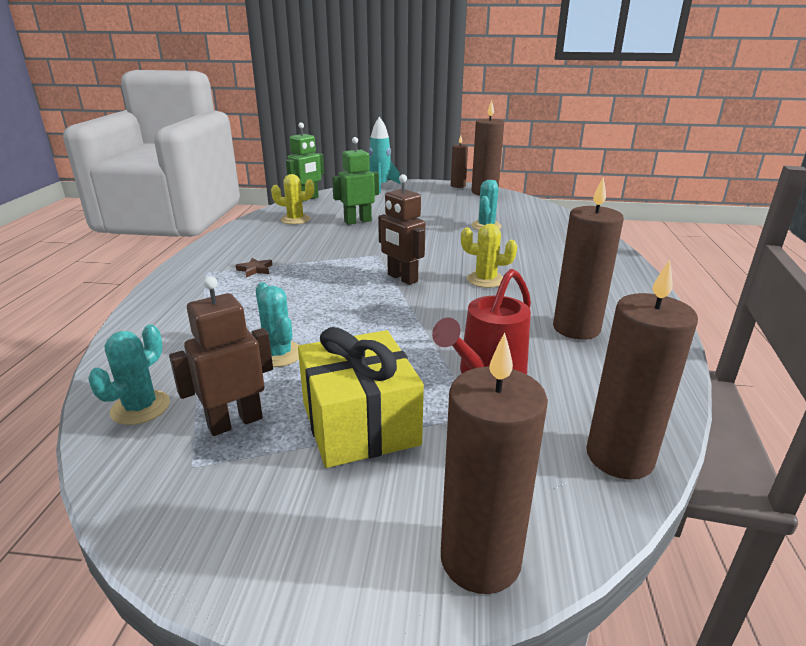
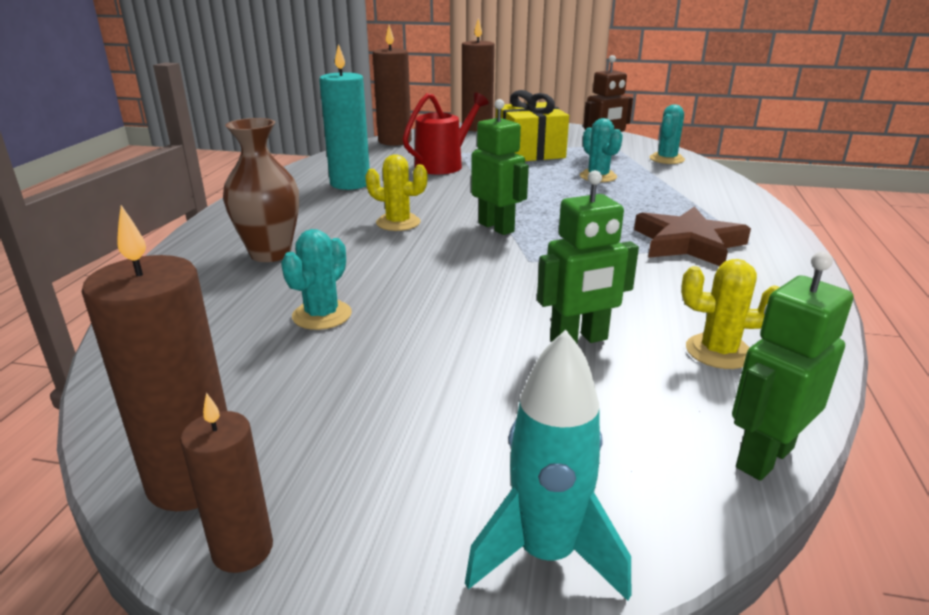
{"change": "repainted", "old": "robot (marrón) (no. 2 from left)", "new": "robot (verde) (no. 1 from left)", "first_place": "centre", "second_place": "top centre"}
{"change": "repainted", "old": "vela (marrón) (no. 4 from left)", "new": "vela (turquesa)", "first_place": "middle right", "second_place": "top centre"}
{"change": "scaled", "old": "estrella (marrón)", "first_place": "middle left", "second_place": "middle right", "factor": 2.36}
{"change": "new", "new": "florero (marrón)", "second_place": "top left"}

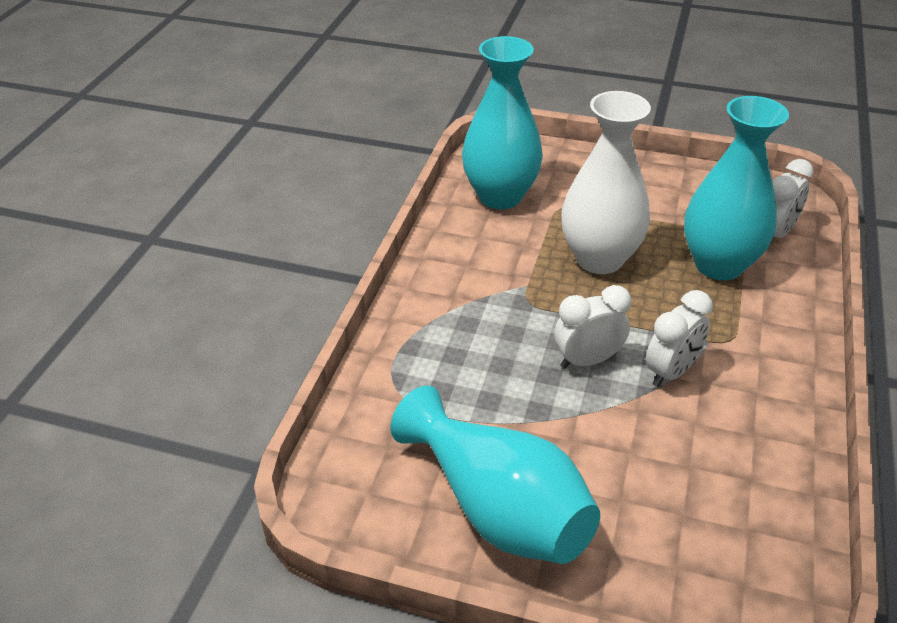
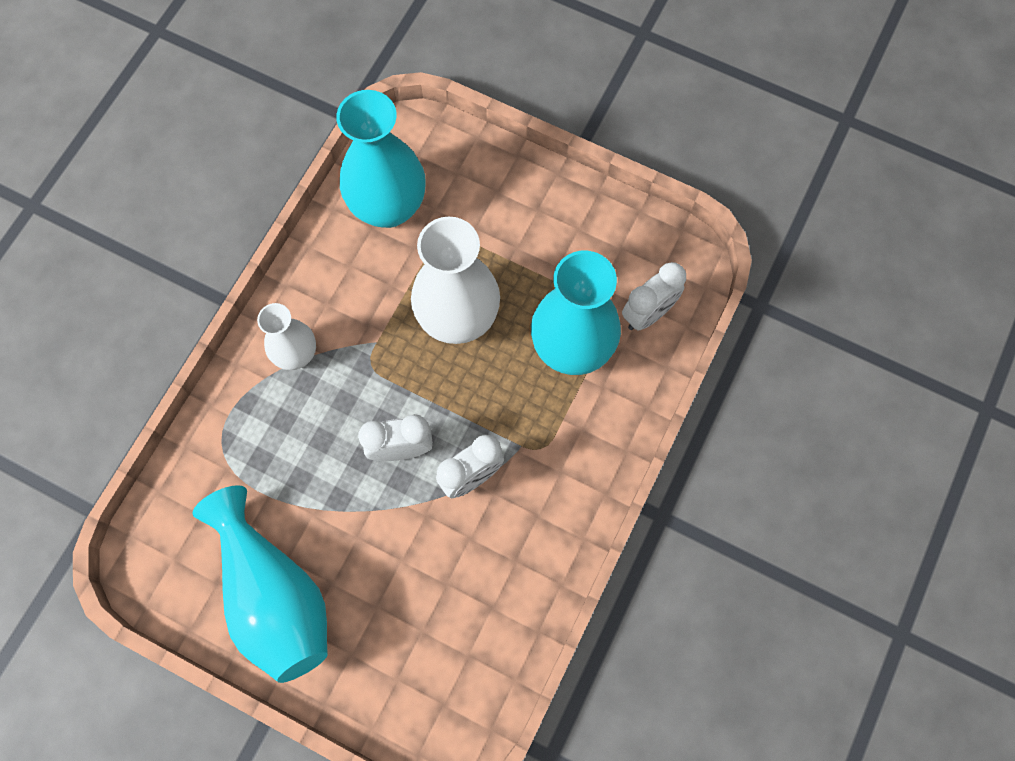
{"change": "new", "new": "florero (blanco) (no. 1 from left)", "second_place": "middle left"}

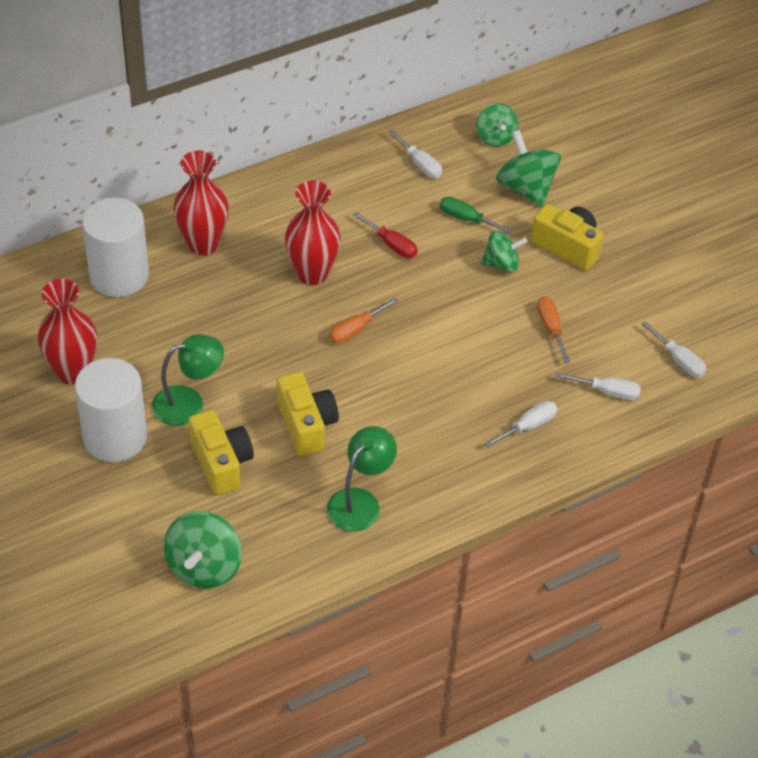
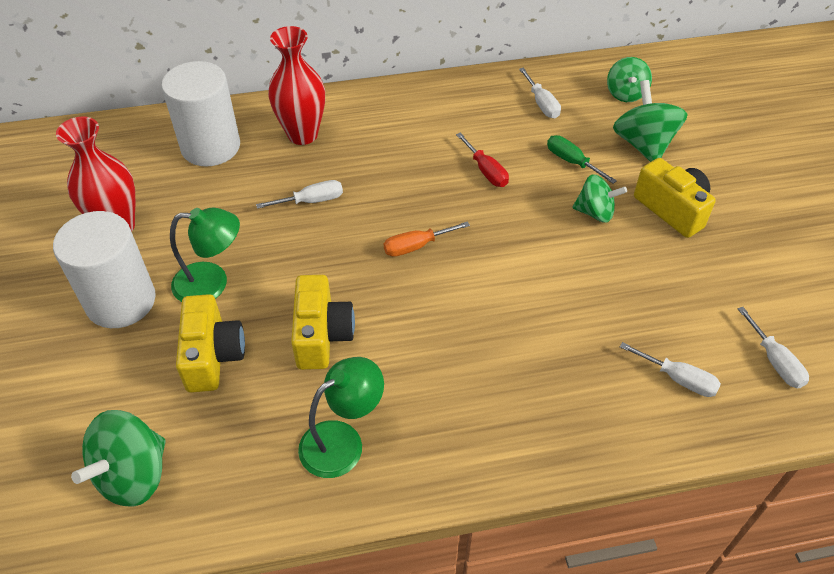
{"change": "gone", "old": "florero (rojo) (no. 3 from left)", "first_place": "top centre"}
{"change": "gone", "old": "destornillador (naranja) (no. 2 from left)", "first_place": "middle right"}
{"change": "shifted", "old": "destornillador (blanco) (no. 2 from left in the first image)", "new": "destornillador (blanco) (no. 1 from left)", "first_place": "middle right", "second_place": "centre"}

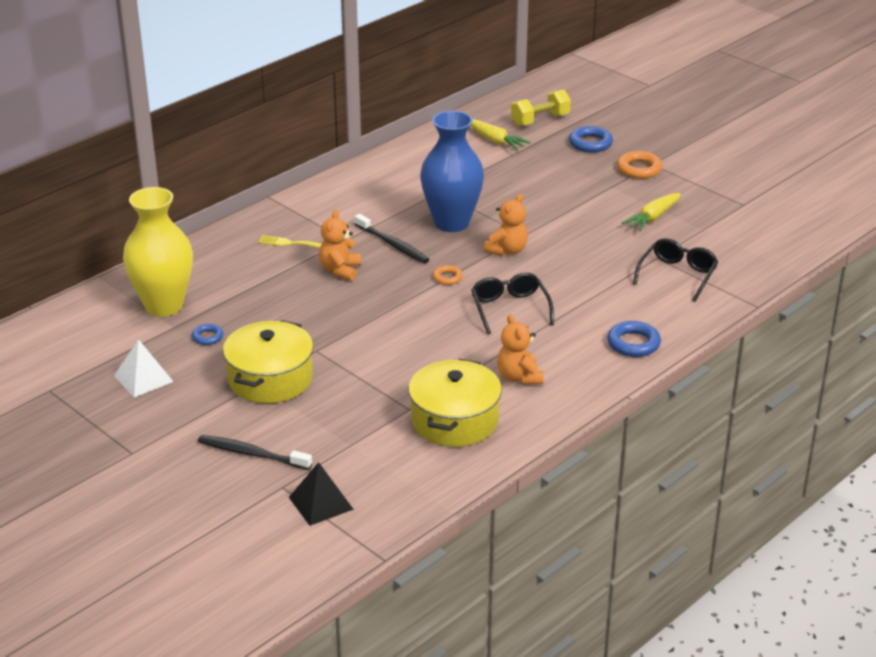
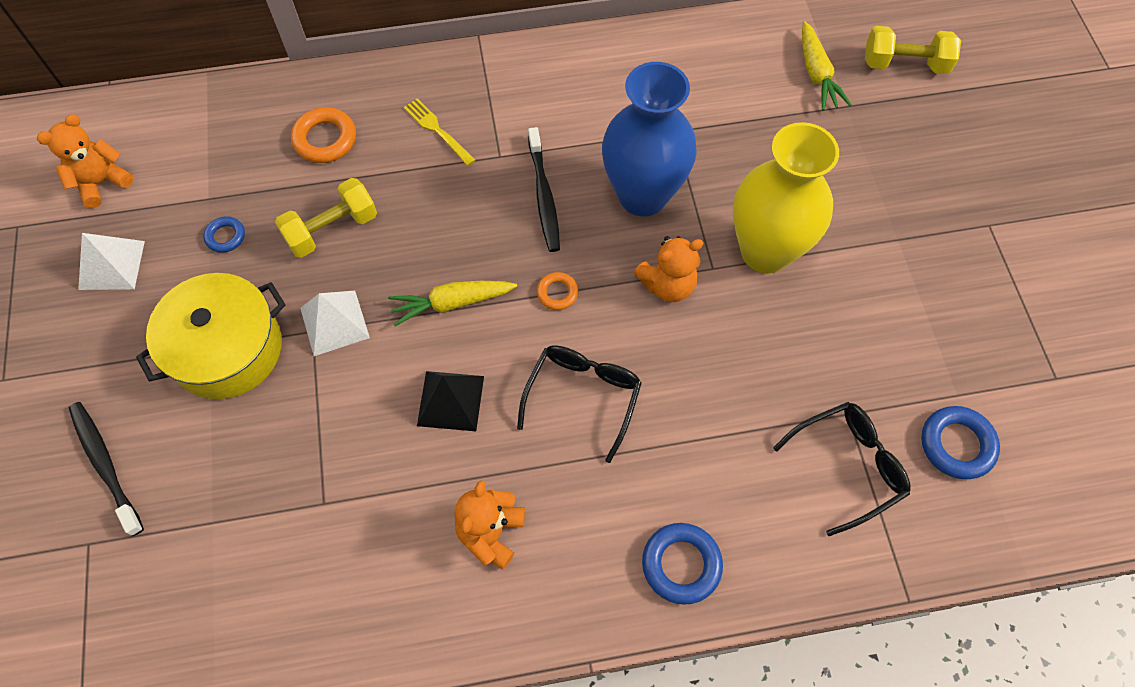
{"change": "shifted", "old": "anillo (azul) (no. 2 from left in the first image)", "new": "anillo (azul) (no. 3 from left)", "first_place": "top right", "second_place": "middle right"}
{"change": "shifted", "old": "anillo (naranja) (no. 2 from left in the first image)", "new": "anillo (naranja) (no. 1 from left)", "first_place": "top right", "second_place": "top left"}
{"change": "shifted", "old": "florero (amarillo)", "first_place": "middle left", "second_place": "top right"}
{"change": "shifted", "old": "zanahoria (amarillo) (no. 2 from left in the first image)", "new": "zanahoria (amarillo) (no. 1 from left)", "first_place": "top right", "second_place": "centre"}
{"change": "shifted", "old": "osito (naranja) (no. 1 from left)", "first_place": "centre", "second_place": "top left"}
{"change": "gone", "old": "olla (amarillo) (no. 2 from left)", "first_place": "centre"}
{"change": "shifted", "old": "pirámide (negro)", "first_place": "bottom centre", "second_place": "centre"}
{"change": "new", "new": "mancuerna (amarillo) (no. 1 from left)", "second_place": "top left"}
{"change": "new", "new": "pirámide (blanco) (no. 2 from left)", "second_place": "middle left"}

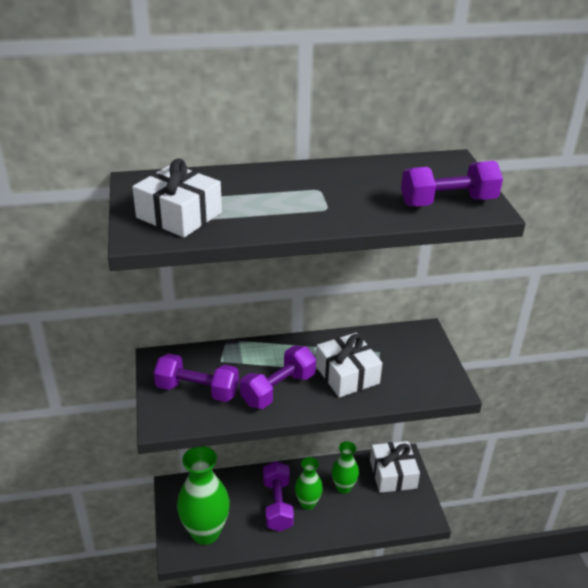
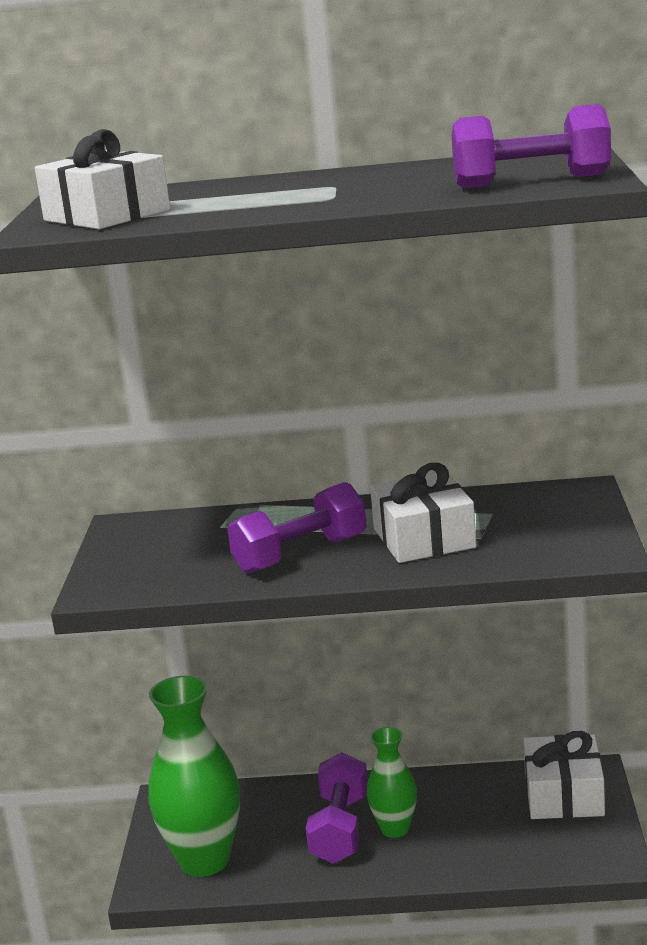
{"change": "gone", "old": "mancuerna (morado) (no. 1 from left)", "first_place": "centre"}
{"change": "gone", "old": "florero (verde) (no. 3 from left)", "first_place": "bottom centre"}

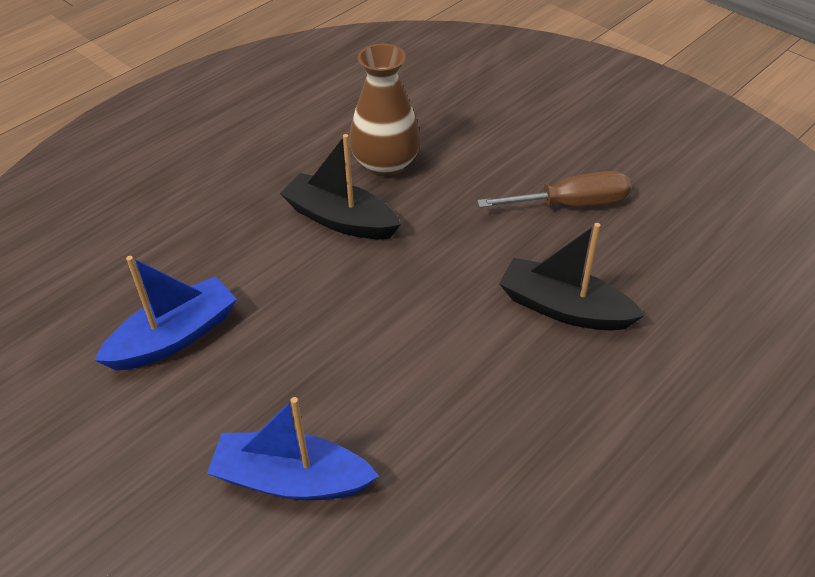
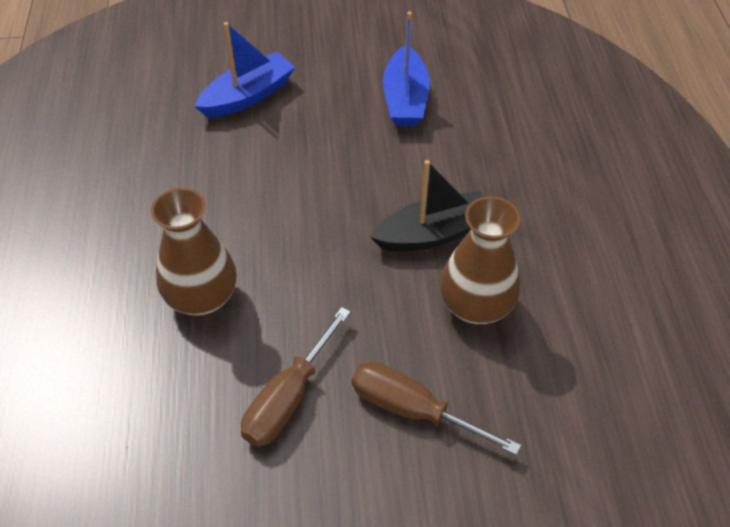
{"change": "swapped", "old": "barco (negro) (no. 2 from left)", "new": "florero (marrón) (no. 1 from left)", "first_place": "middle right", "second_place": "middle left"}
{"change": "new", "new": "destornillador (marrón) (no. 2 from left)", "second_place": "bottom centre"}

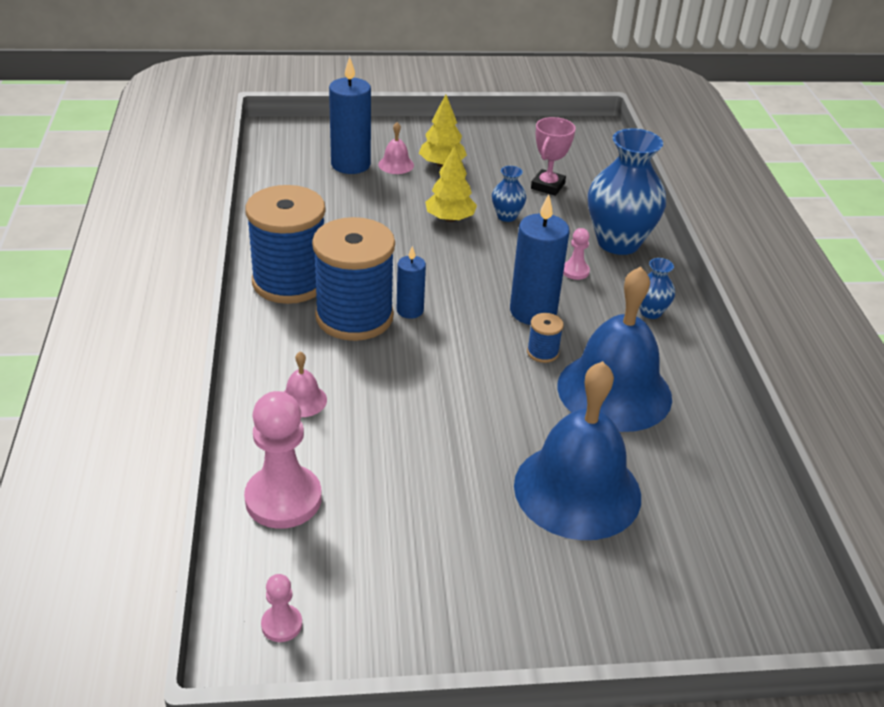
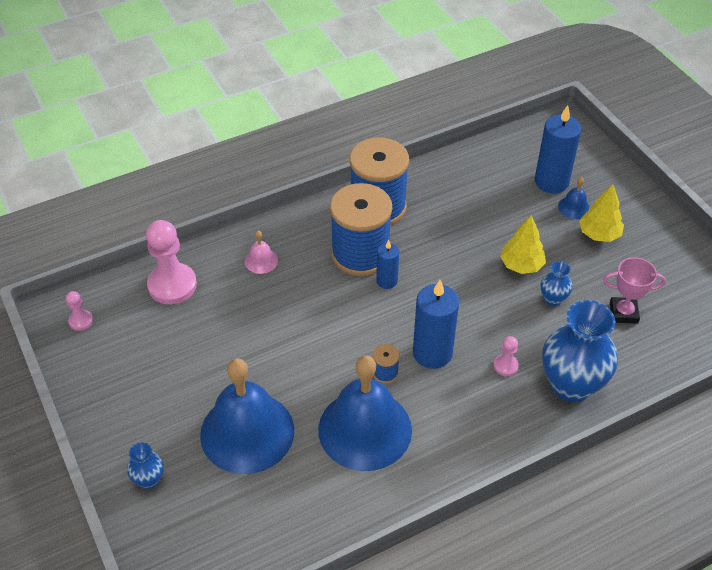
{"change": "repainted", "old": "campana (rosa) (no. 2 from left)", "new": "campana (azul) (no. 3 from left)", "first_place": "top centre", "second_place": "middle right"}
{"change": "shifted", "old": "florero (azul) (no. 3 from left in the first image)", "new": "florero (azul) (no. 1 from left)", "first_place": "middle right", "second_place": "bottom left"}

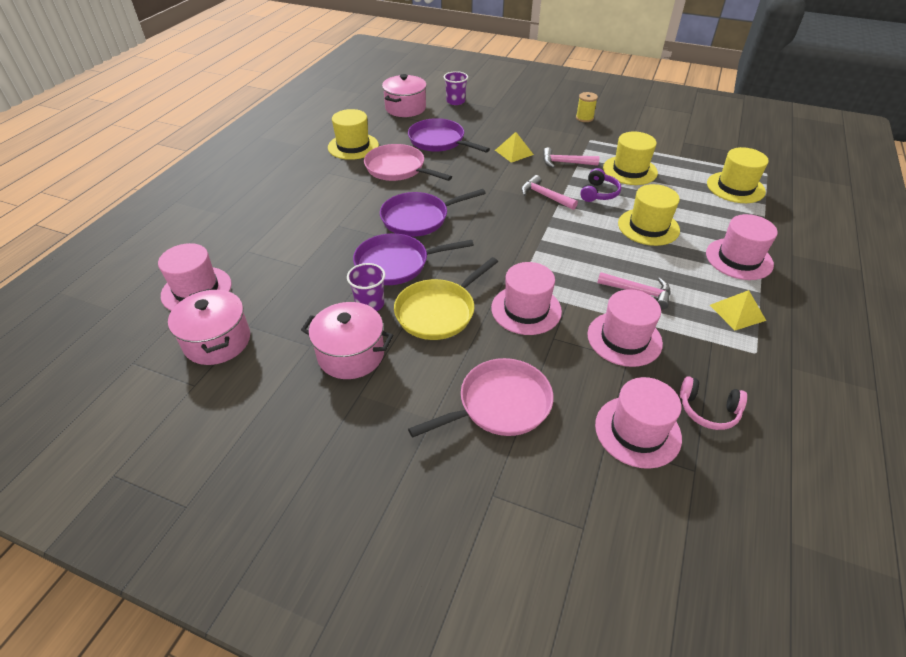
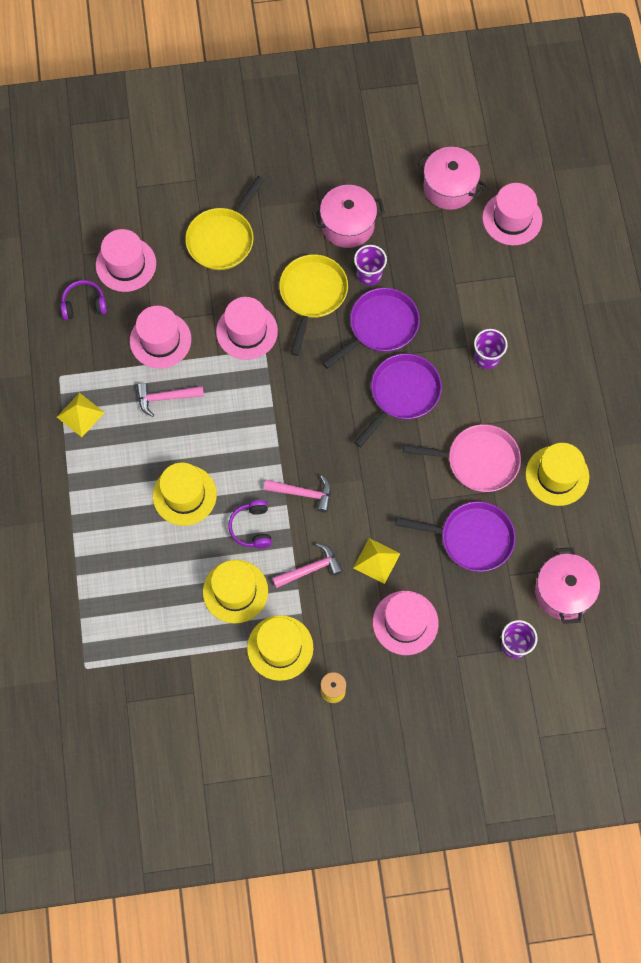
{"change": "shifted", "old": "sombrero (amarillo) (no. 4 from left in the first image)", "new": "sombrero (amarillo) (no. 3 from left)", "first_place": "top right", "second_place": "bottom centre"}
{"change": "shifted", "old": "sombrero (rosa) (no. 5 from left in the first image)", "new": "sombrero (rosa) (no. 4 from left)", "first_place": "middle right", "second_place": "centre"}
{"change": "repainted", "old": "sartén (rosa) (no. 2 from left)", "new": "sartén (amarillo) (no. 1 from left)", "first_place": "centre", "second_place": "top centre"}
{"change": "repainted", "old": "auriculares (rosa)", "new": "auriculares (morado) (no. 1 from left)", "first_place": "middle right", "second_place": "top left"}
{"change": "new", "new": "vaso (morado) (no. 2 from left)", "second_place": "middle right"}

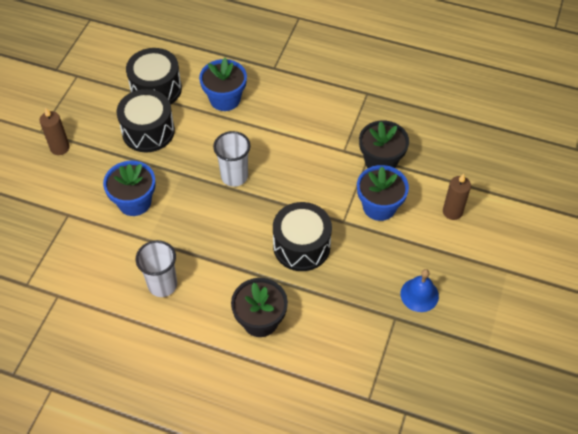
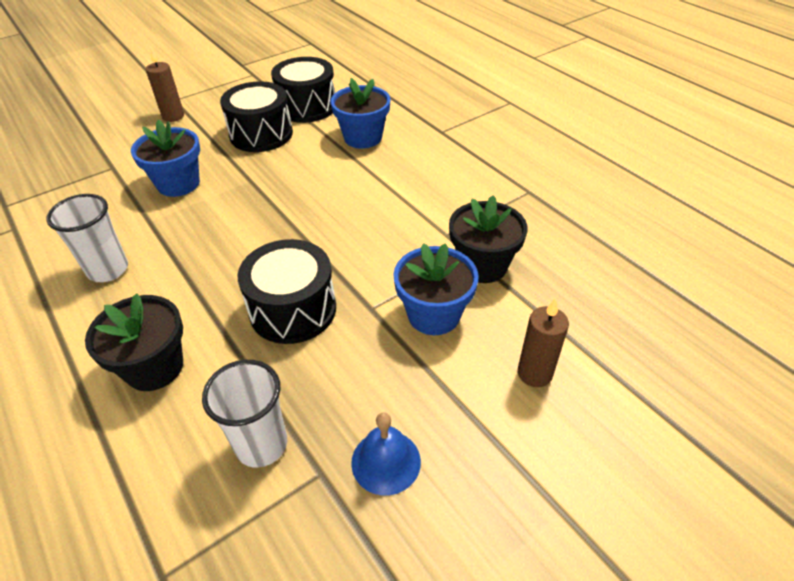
{"change": "shifted", "old": "vaso (blanco) (no. 2 from left)", "first_place": "centre", "second_place": "bottom left"}

